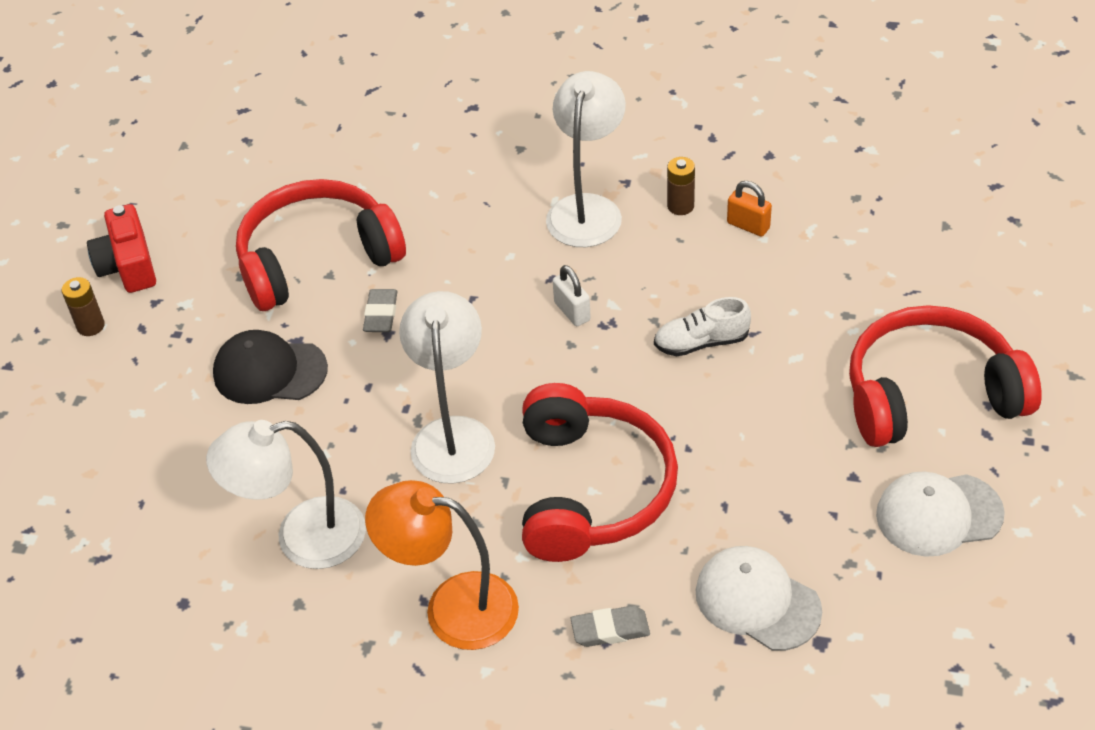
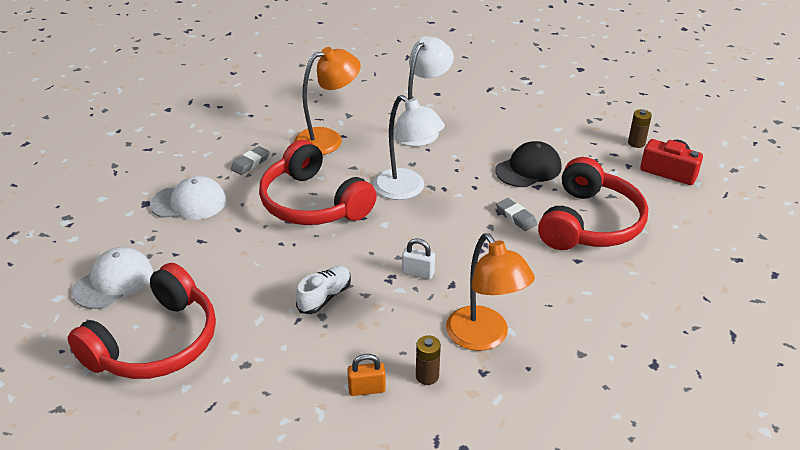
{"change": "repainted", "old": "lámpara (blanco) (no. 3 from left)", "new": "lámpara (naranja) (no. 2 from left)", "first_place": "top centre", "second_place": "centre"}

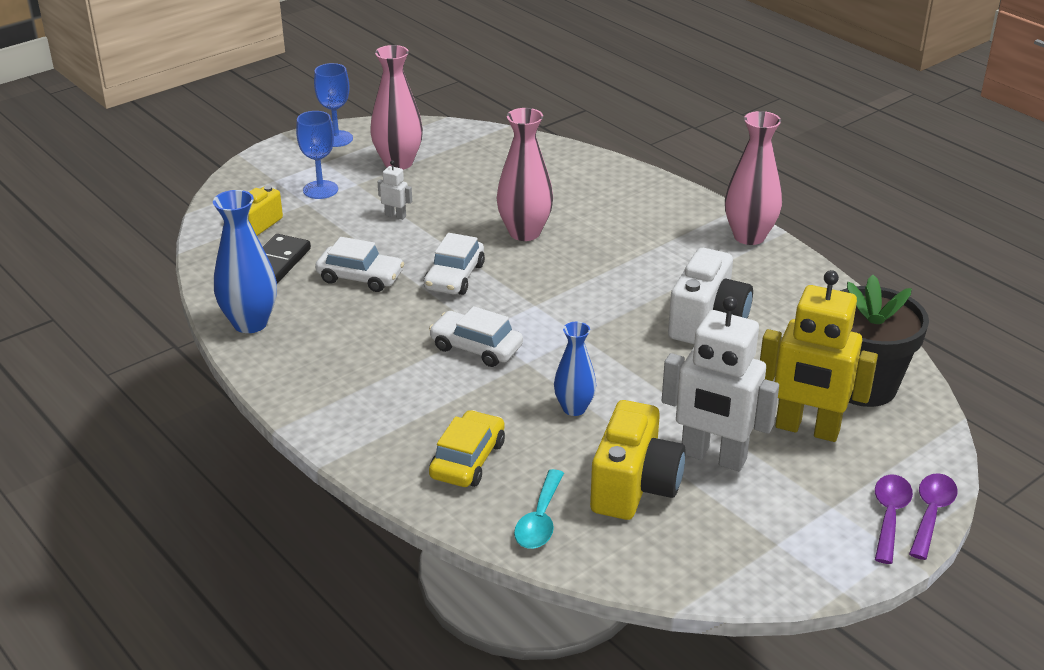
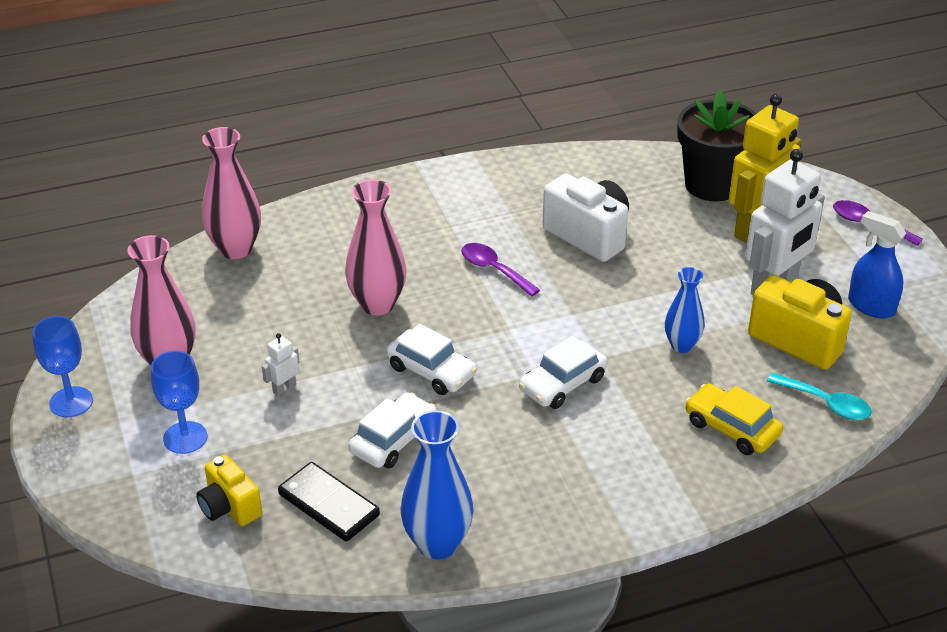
{"change": "shifted", "old": "florero (rosa) (no. 3 from left in the first image)", "new": "florero (rosa) (no. 2 from left)", "first_place": "top right", "second_place": "top left"}
{"change": "shifted", "old": "cuchara (morado) (no. 2 from left in the first image)", "new": "cuchara (morado) (no. 1 from left)", "first_place": "bottom right", "second_place": "centre"}
{"change": "new", "new": "pulverizador (azul)", "second_place": "middle right"}

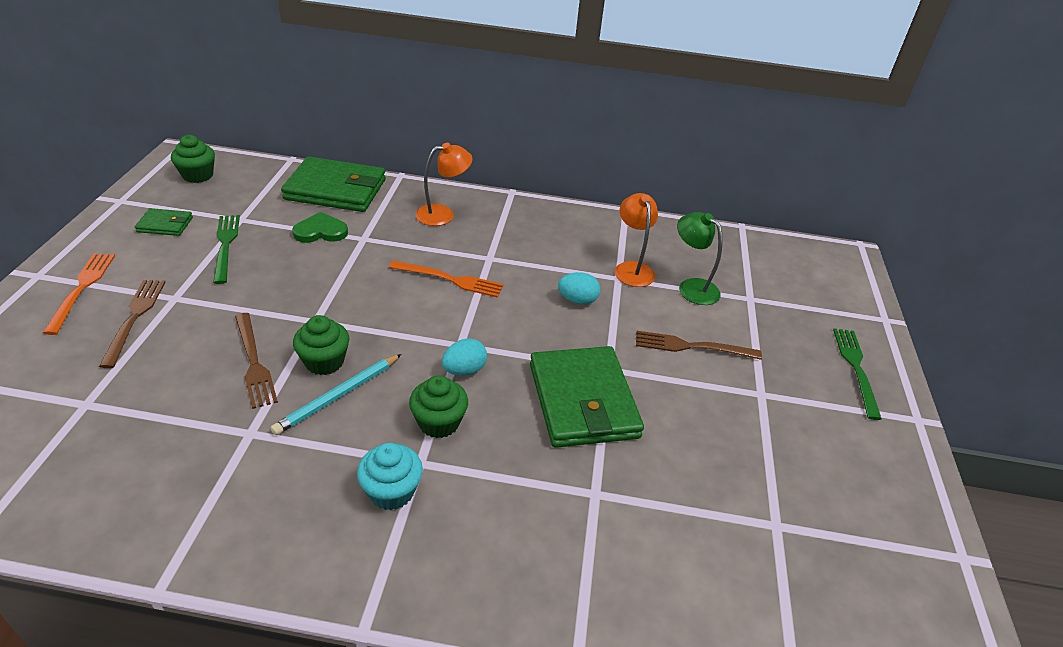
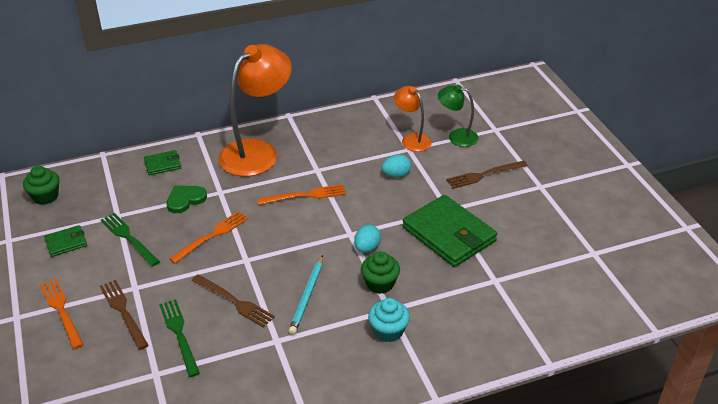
{"change": "scaled", "old": "lámpara (naranja) (no. 1 from left)", "first_place": "top centre", "second_place": "top centre", "factor": 1.93}
{"change": "scaled", "old": "cartera (verde) (no. 2 from left)", "first_place": "top left", "second_place": "middle left", "factor": 0.47}
{"change": "gone", "old": "magdalena (verde) (no. 2 from left)", "first_place": "middle left"}
{"change": "shifted", "old": "tenedor (verde) (no. 2 from left)", "first_place": "middle right", "second_place": "bottom left"}
{"change": "new", "new": "tenedor (naranja) (no. 2 from left)", "second_place": "middle left"}

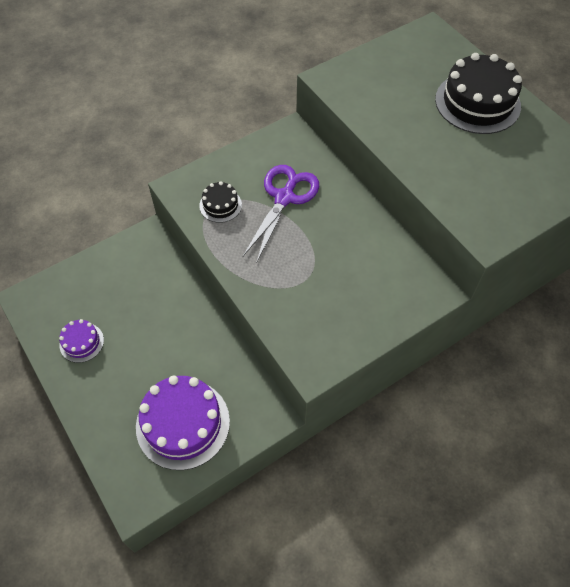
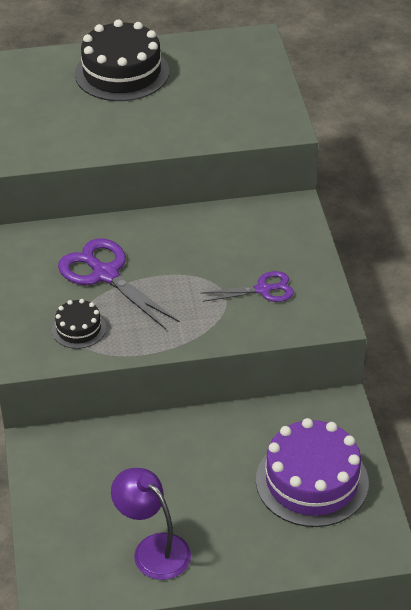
{"change": "swapped", "old": "tarta (morado) (no. 1 from left)", "new": "lámpara (morado)", "first_place": "middle left", "second_place": "bottom centre"}
{"change": "new", "new": "tijeras (morado) (no. 2 from left)", "second_place": "centre"}

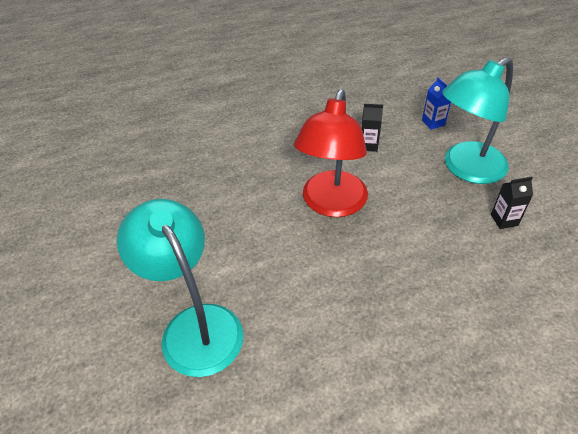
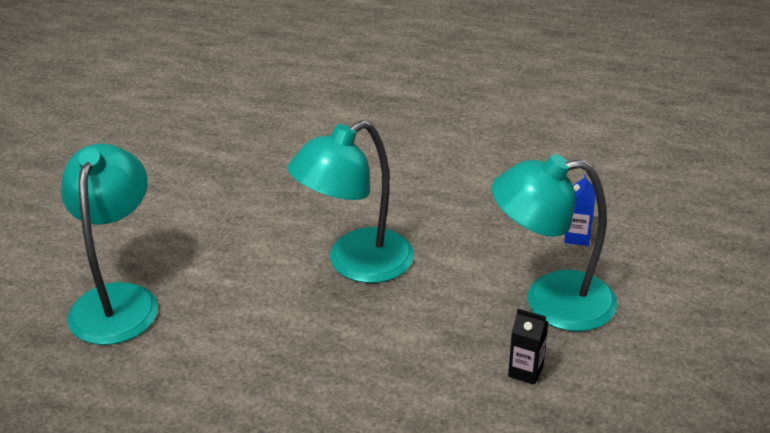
{"change": "repainted", "old": "lámpara (rojo)", "new": "lámpara (turquesa) (no. 2 from left)", "first_place": "centre", "second_place": "centre"}
{"change": "gone", "old": "cartón de leche (negro) (no. 1 from left)", "first_place": "top centre"}

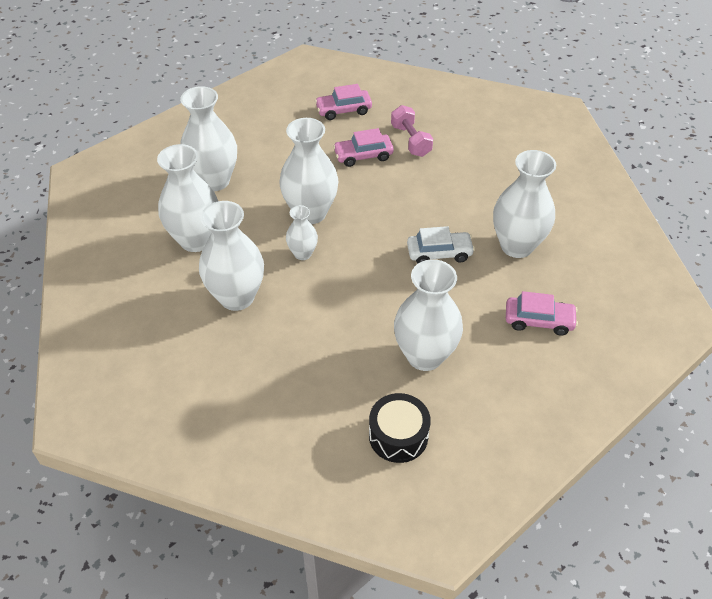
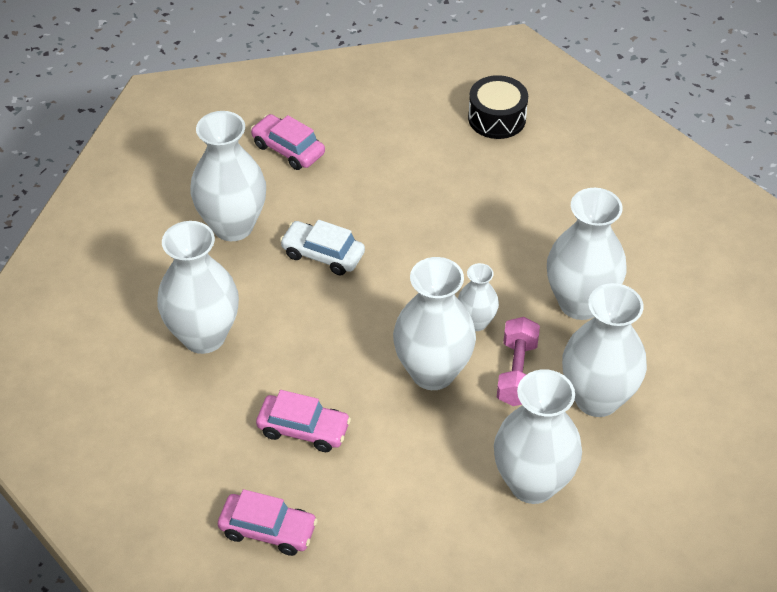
{"change": "shifted", "old": "mancuerna (rosa)", "first_place": "top centre", "second_place": "middle right"}
{"change": "shifted", "old": "florero (blanco) (no. 6 from left in the first image)", "new": "florero (blanco) (no. 1 from left)", "first_place": "centre", "second_place": "middle left"}

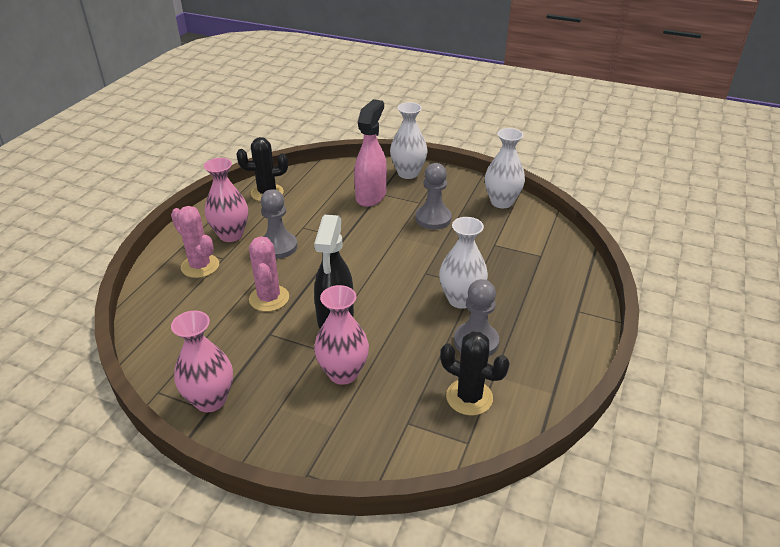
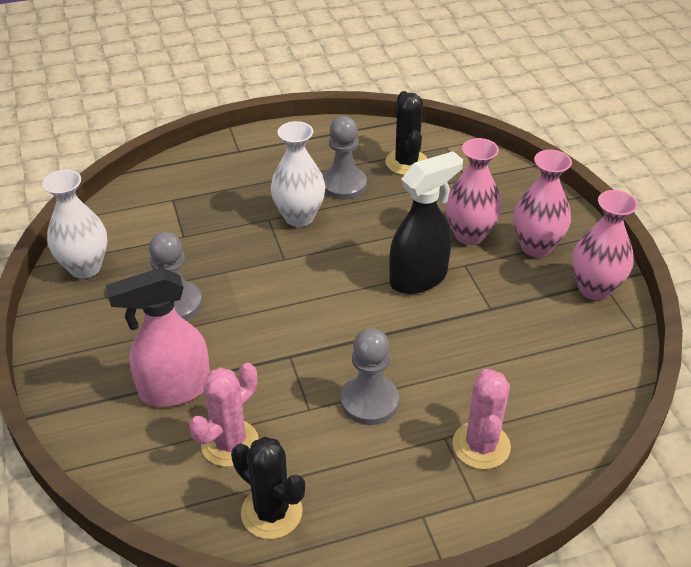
{"change": "gone", "old": "florero (blanco) (no. 1 from left)", "first_place": "top centre"}
{"change": "shifted", "old": "florero (rosa) (no. 2 from left)", "first_place": "middle left", "second_place": "middle right"}
{"change": "shifted", "old": "cactus (rosa) (no. 2 from left in the first image)", "new": "cactus (rosa) (no. 1 from left)", "first_place": "centre", "second_place": "bottom left"}

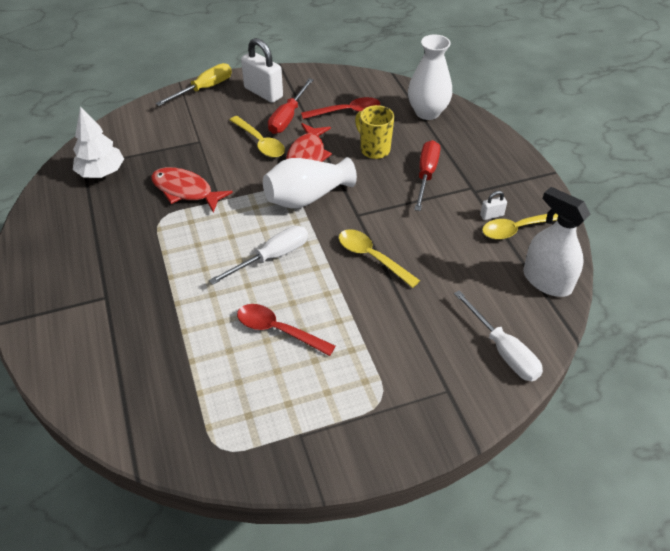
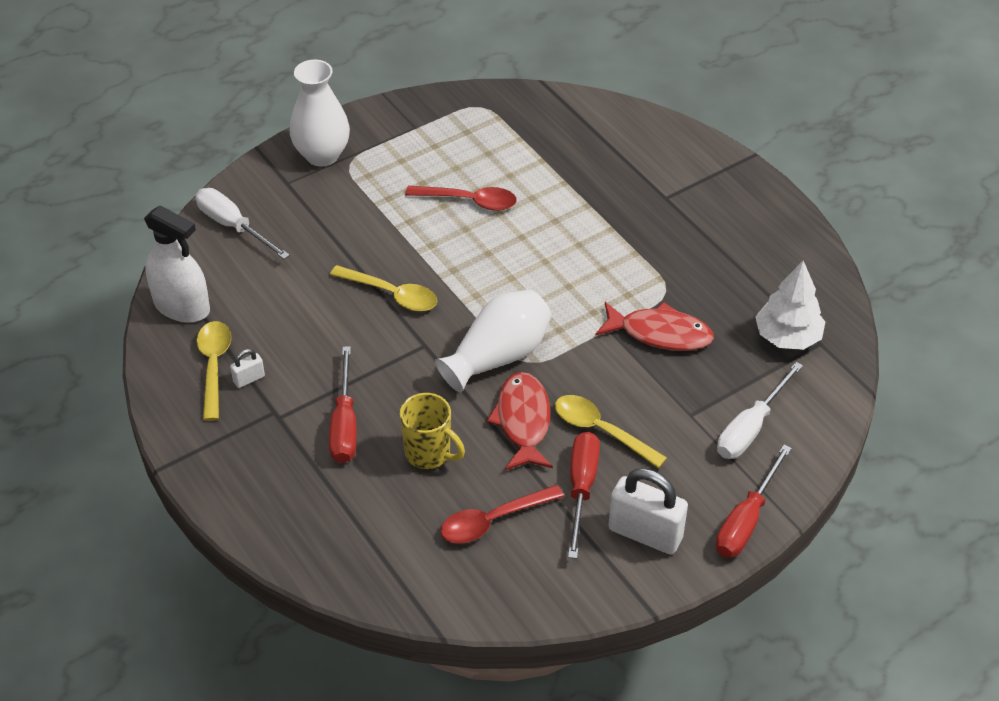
{"change": "shifted", "old": "florero (blanco) (no. 2 from left in the first image)", "new": "florero (blanco) (no. 1 from left)", "first_place": "top centre", "second_place": "top left"}
{"change": "repainted", "old": "destornillador (amarillo)", "new": "destornillador (rojo) (no. 3 from left)", "first_place": "top left", "second_place": "bottom right"}
{"change": "rotated", "old": "cuchara (amarillo) (no. 3 from left in the first image)", "first_place": "middle right", "second_place": "middle left", "degrees": -60}
{"change": "shifted", "old": "destornillador (blanco) (no. 1 from left in the first image)", "new": "destornillador (blanco) (no. 2 from left)", "first_place": "centre", "second_place": "middle right"}

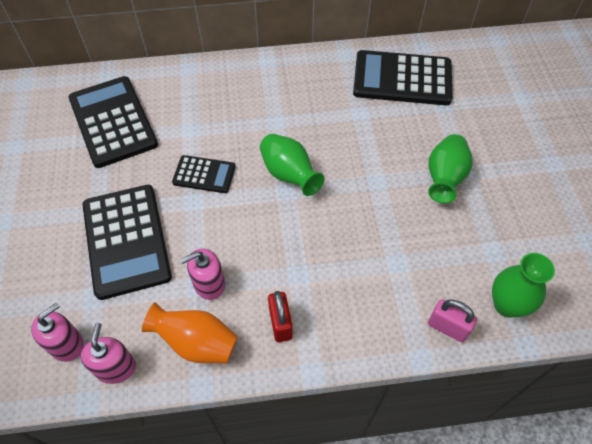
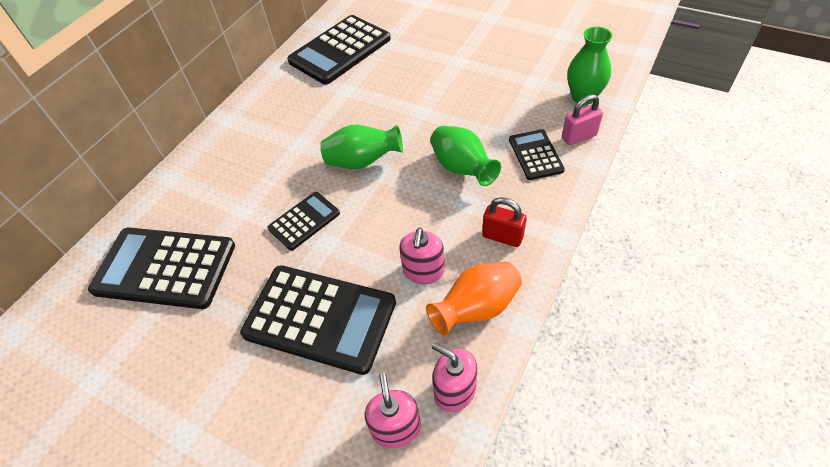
{"change": "shifted", "old": "florero (verde) (no. 2 from left)", "first_place": "middle right", "second_place": "centre"}
{"change": "new", "new": "calculadora (negro) (no. 5 from left)", "second_place": "top centre"}

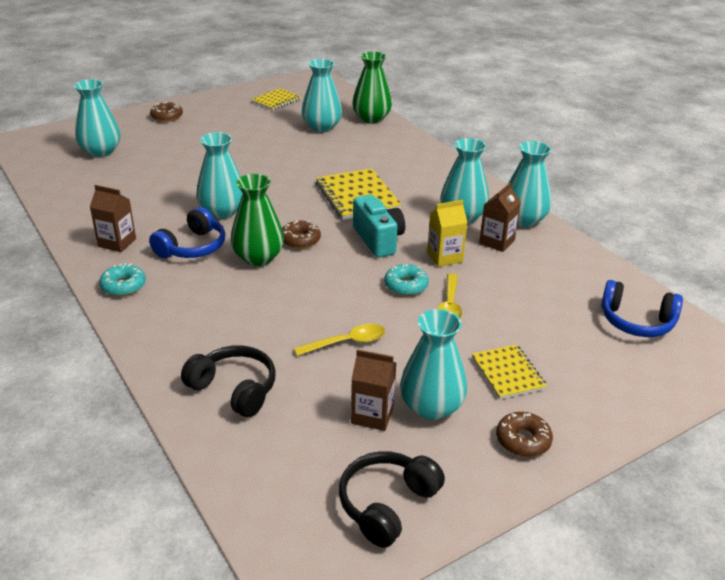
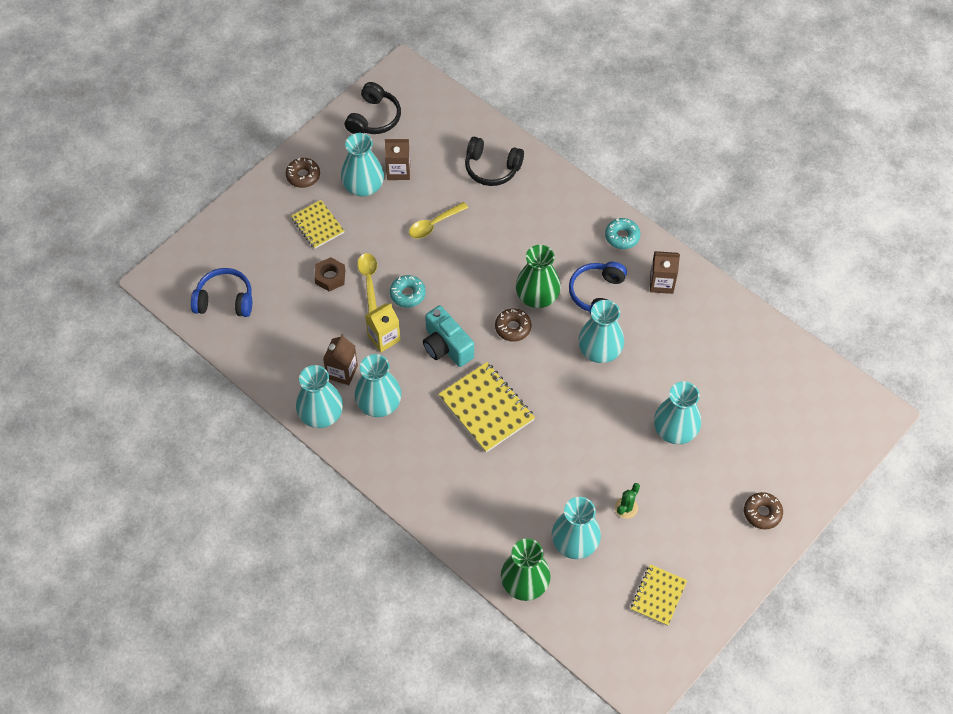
{"change": "shifted", "old": "florero (turquesa) (no. 1 from left in the first image)", "new": "florero (turquesa) (no. 6 from left)", "first_place": "top left", "second_place": "middle right"}
{"change": "new", "new": "tuerca (marrón)", "second_place": "centre"}
{"change": "new", "new": "cactus (verde)", "second_place": "bottom centre"}

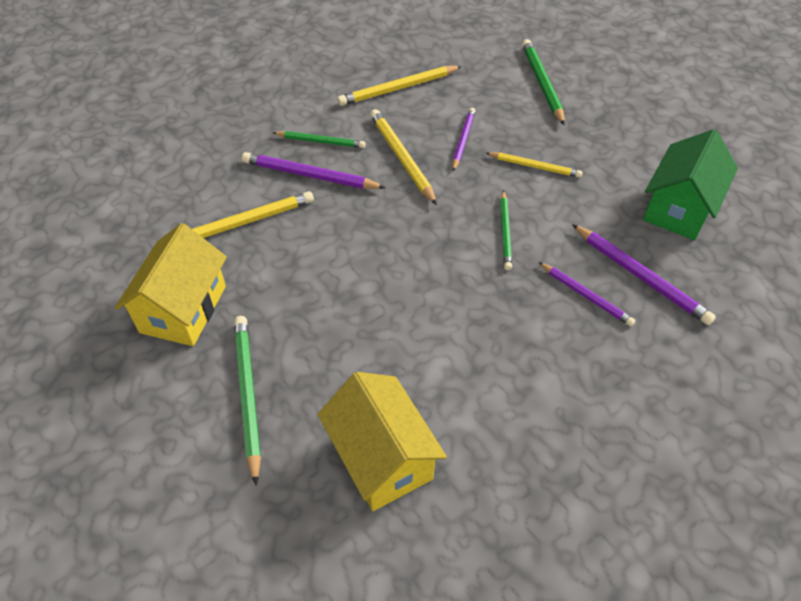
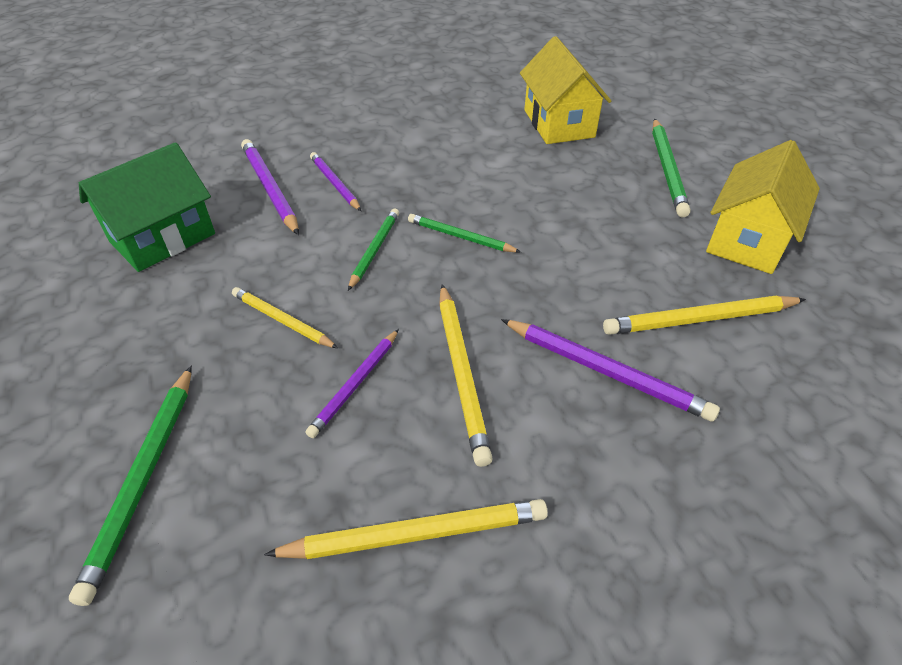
{"change": "shifted", "old": "lápiz (verde) (no. 2 from left in the first image)", "new": "lápiz (verde) (no. 3 from left)", "first_place": "top centre", "second_place": "centre"}

